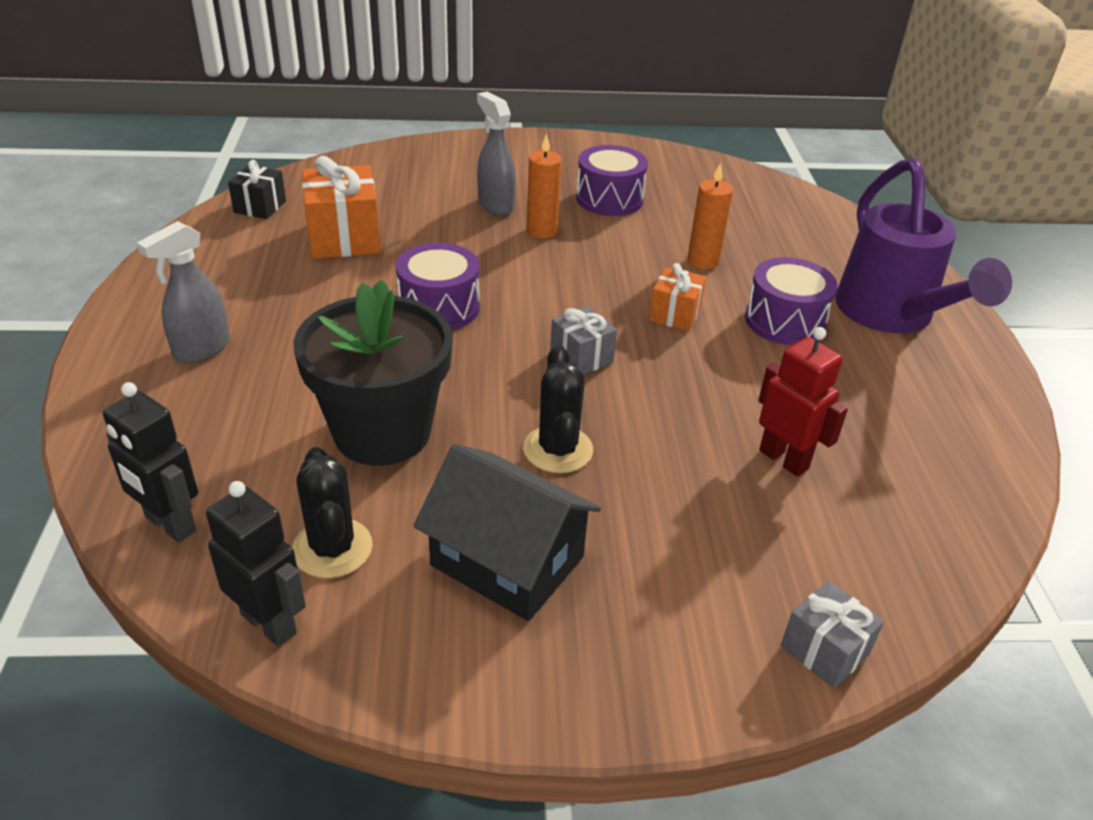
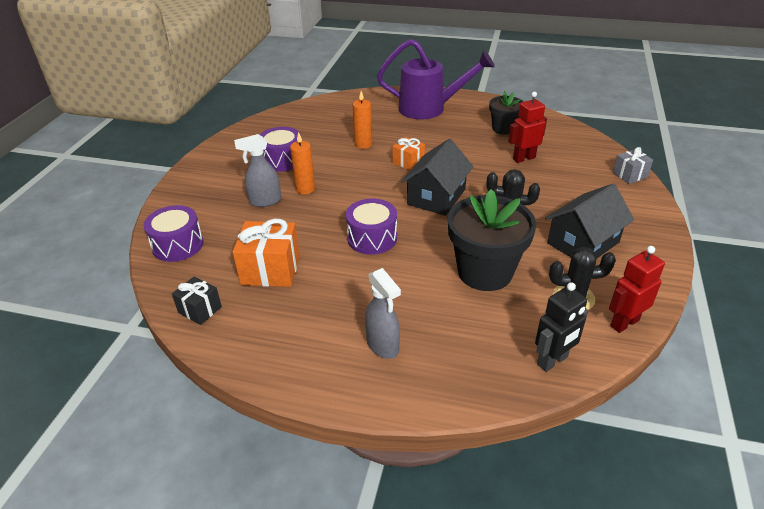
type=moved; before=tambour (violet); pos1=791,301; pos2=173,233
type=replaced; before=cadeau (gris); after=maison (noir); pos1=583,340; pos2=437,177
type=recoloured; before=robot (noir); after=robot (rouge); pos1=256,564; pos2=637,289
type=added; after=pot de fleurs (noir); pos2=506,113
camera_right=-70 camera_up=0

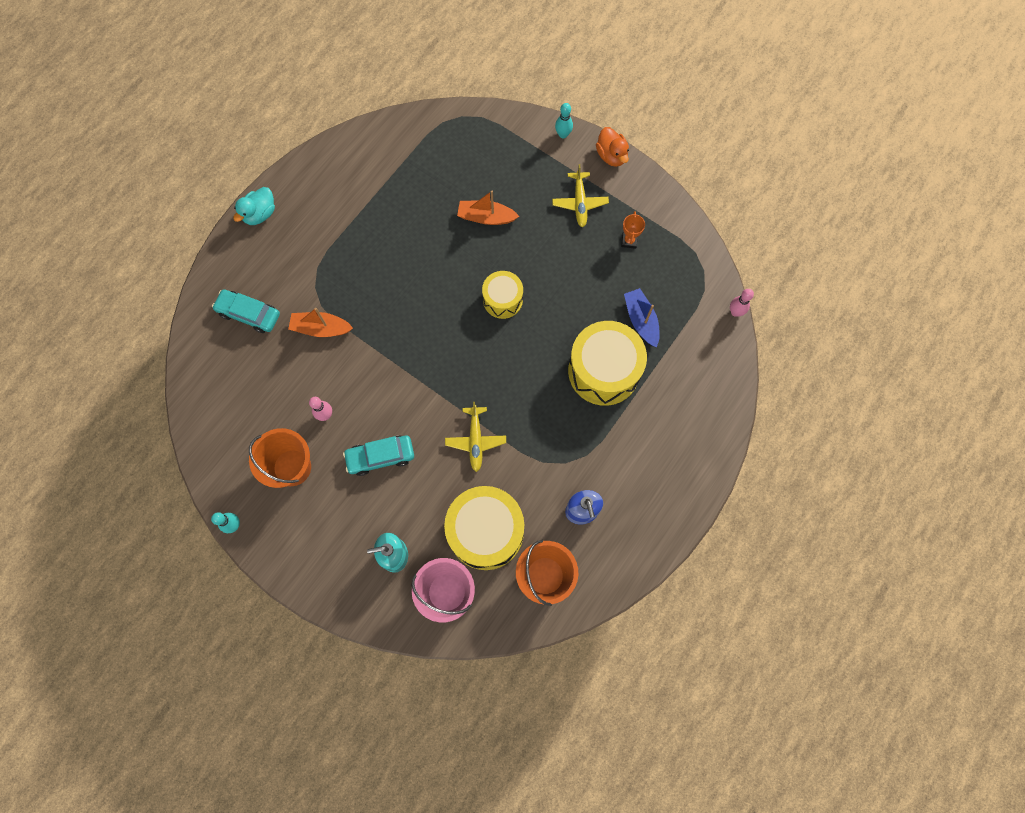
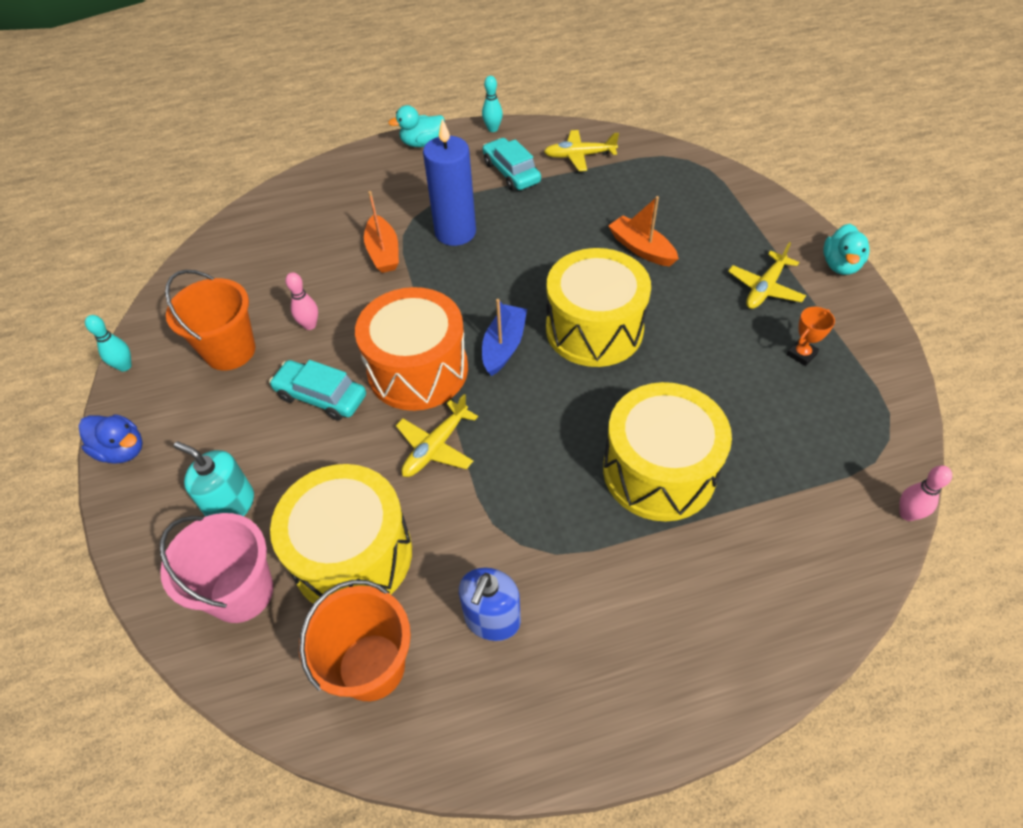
type=moved; before=quille (turquoise); pos1=564,120; pos2=492,104
type=recoloured; before=canard (orange); after=canard (turquoise); pos1=612,147; pos2=846,249
type=resized; before=tambour (jaune); pos1=502,295; pos2=598,307; scale=1.75
type=moved; before=bateau (bleu); pos1=642,317; pos2=504,337
type=moved; before=voiture (turquoise); pos1=246,311; pos2=512,164
type=turned; before=bateau (orange); pos1=320,322; pos2=381,232; turn=-150
type=added; after=bougie (bleu); pos2=449,182
type=added; after=avion (jaune); pos2=581,150
type=added; after=tambour (orange); pos2=411,349
type=added; after=canard (bleu); pos2=111,439
camera_right=40 camera_up=-20

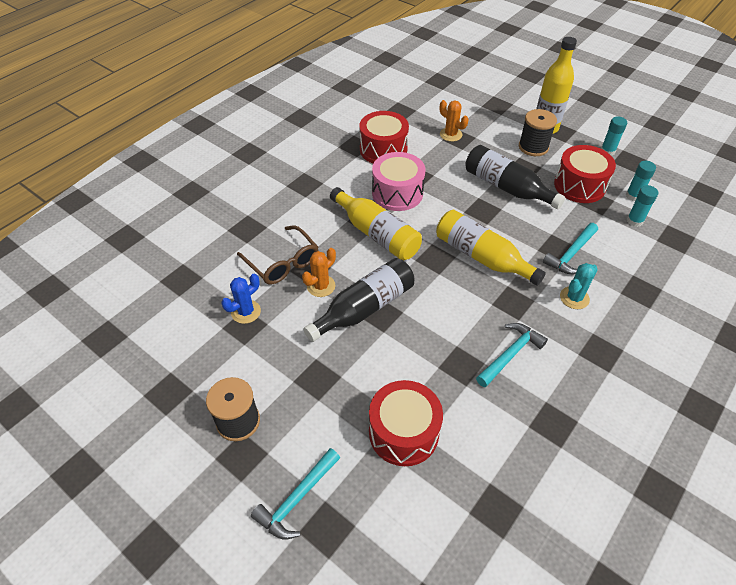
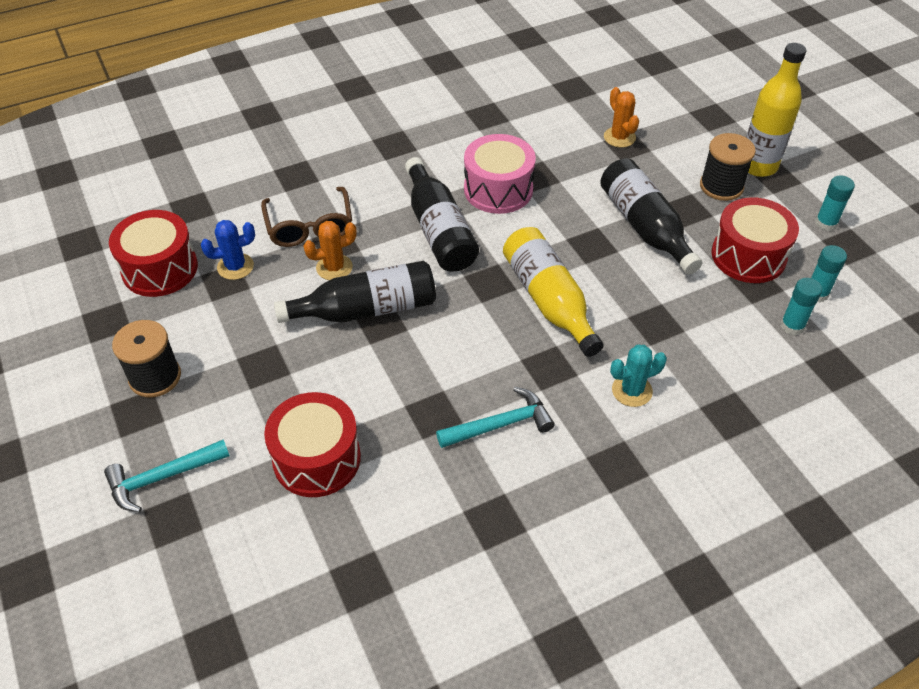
type=moved; before=tambour (rouge); pos1=384,137; pos2=153,253
type=recoloured; before=bouteille (jaune); after=bouteille (noir); pos1=376,223; pos2=442,214
type=removed; before=marteau (turquoise); pos1=570,249
camera_right=25 camera_up=0

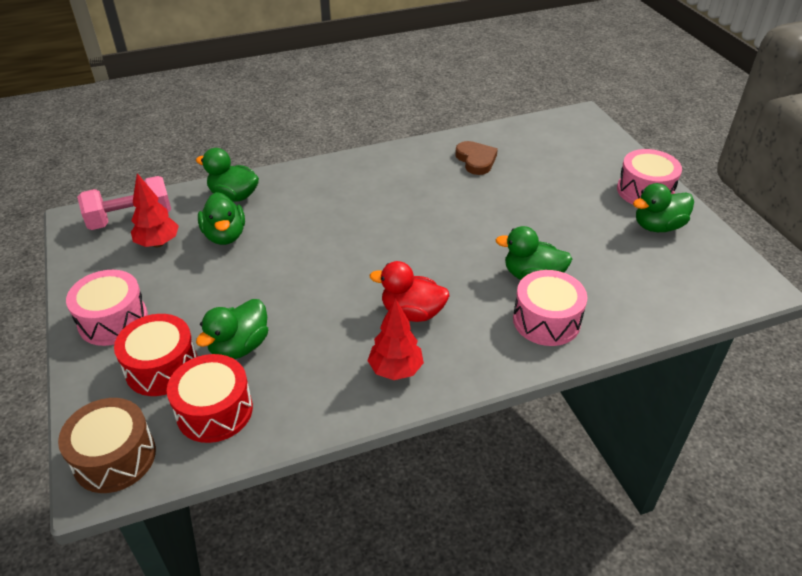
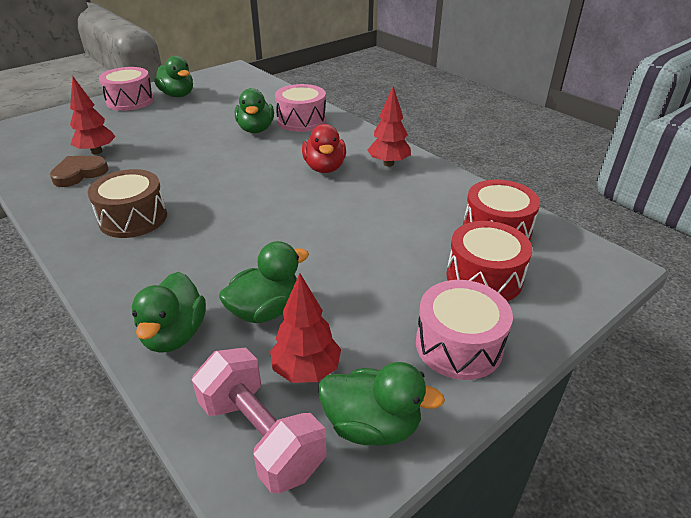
type=moved; before=canard (vert); pos1=232,329; pos2=382,404
type=moved; before=tambour (marron); pos1=107,445; pos2=127,203
type=added; after=arbre (rouge); pos2=93,115
camera_right=-110 camera_up=-5

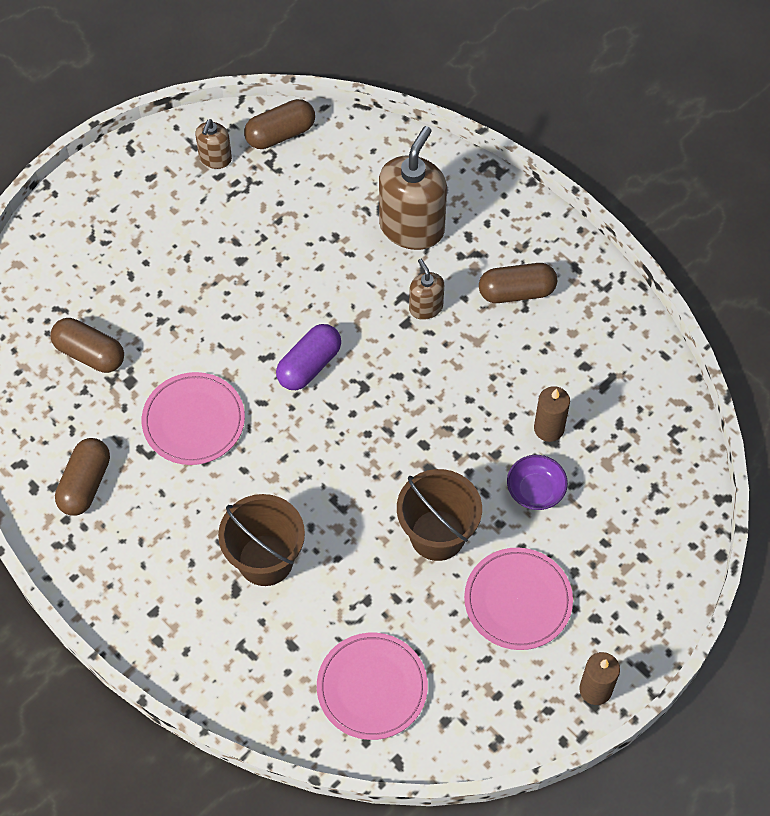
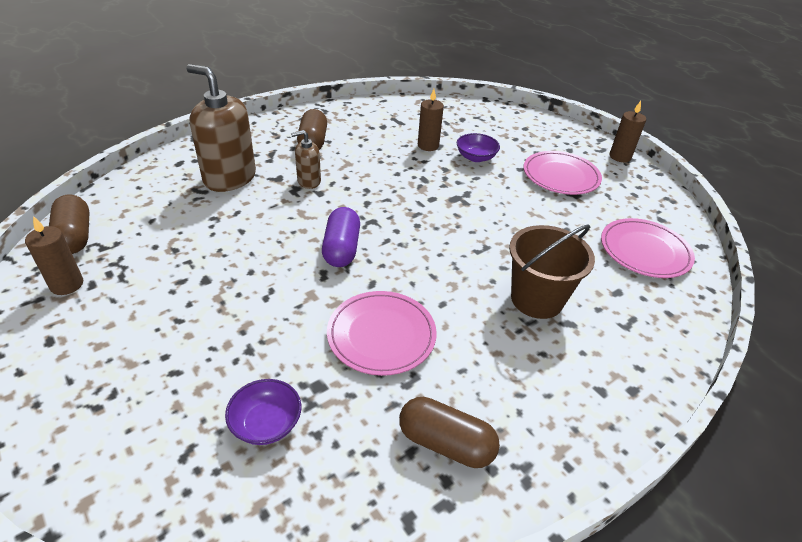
type=replaced; before=distributeur de savon (marron); after=bougie (marron); pos1=213,144; pos2=54,255
type=replaced; before=gélule (marron); after=bol (violet); pos1=87,345; pos2=263,412
type=turned; before=gélule (violet); pos1=308,357; pos2=341,237; turn=45
type=removed; before=seau (marron); pos1=439,515
camera_right=-85 camera_up=-20

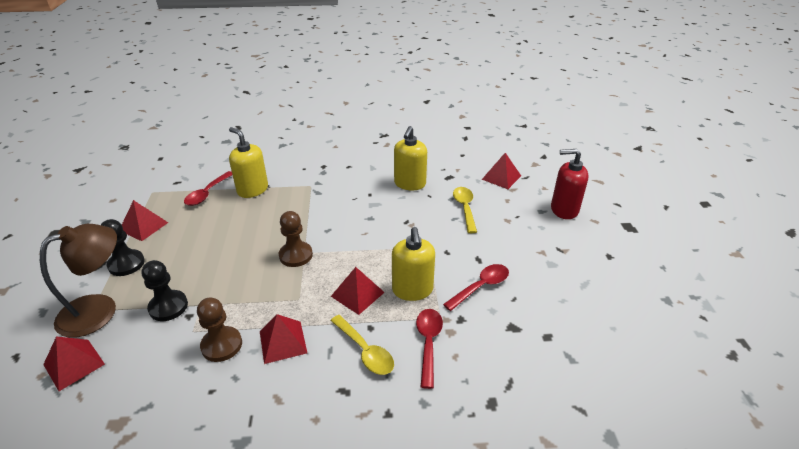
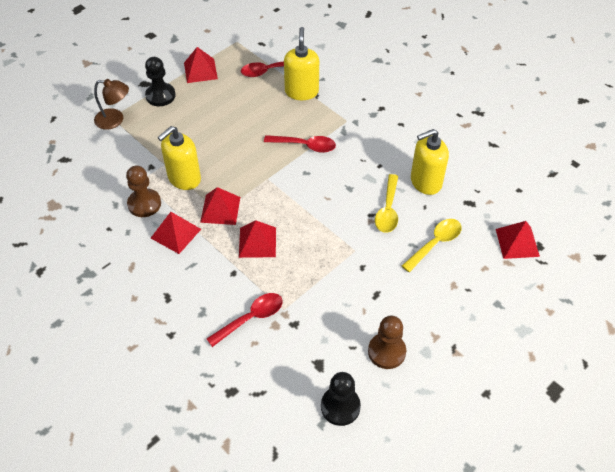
type=removed; before=distributeur de savon (rouge); pos1=570,184
type=moved; before=pion (marron); pos1=296,239; pos2=387,342
type=resized; before=lampe (marron); pos1=78,281; pos2=111,104; scale=0.64
type=moved; before=distributeur de savon (jaune); pos1=413,264; pos2=179,158
type=moved; before=pion (noir); pos1=164,290; pos2=341,399
type=moved; before=cuillère (rouge); pos1=476,287; pos2=300,144
type=moved; before=cuillère (jaune); pos1=362,345; pos2=386,203
type=moved; before=pyramide (rouge); pos1=74,363; pos2=220,206
camera_right=50 camera_up=15

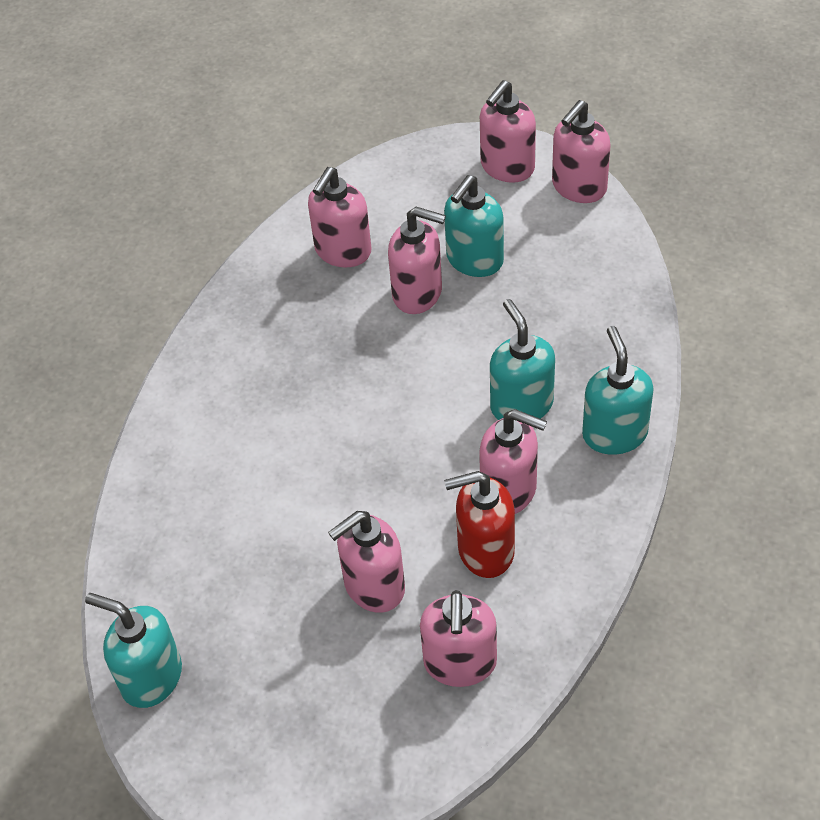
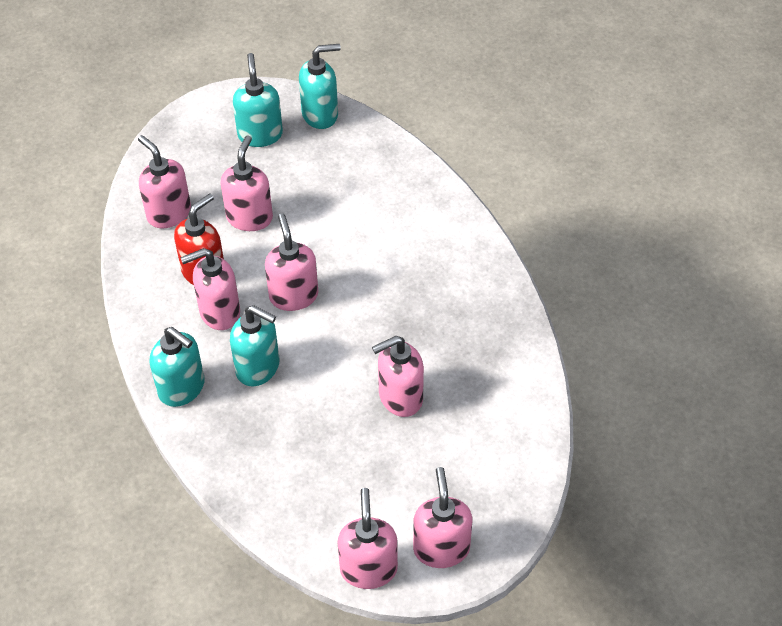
type=moved; before=distributeur de savon (rose); pos1=339,217; pos2=292,262
type=moved; before=distributeur de savon (turquoise); pos1=474,226; pos2=258,100
camera_right=135 camera_up=0

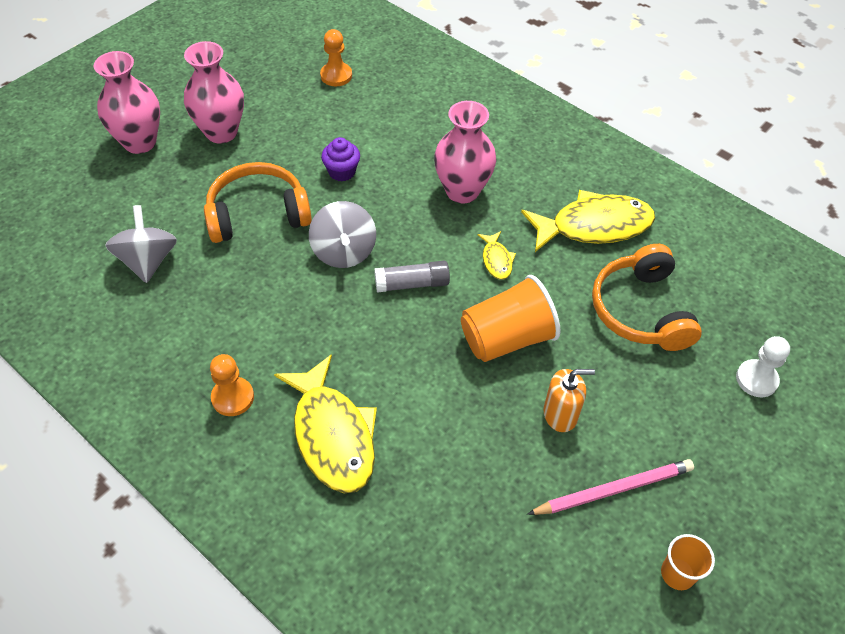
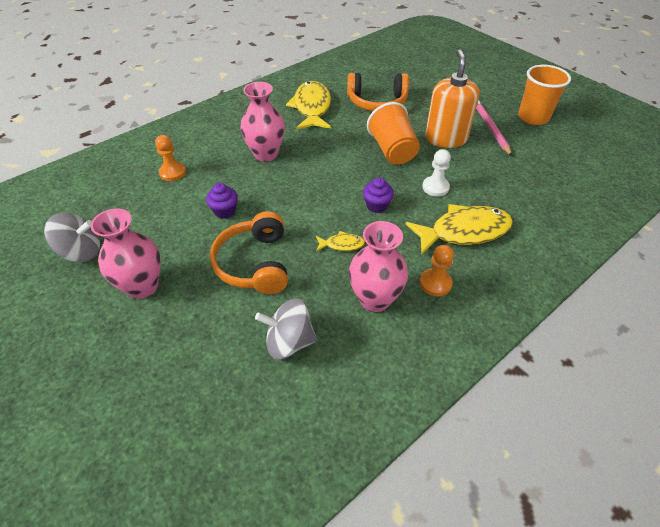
type=moved; before=pion (orange); pos1=336,57; pos2=170,158
type=moved; before=vase (rose); pos1=127,102; pos2=378,266
type=moved; before=toupie (gris); pos1=342,234; pos2=72,237
type=moved; before=poisson (jaune); pos1=496,255; pos2=340,241
type=removed; before=bâton de colle (gris); pos1=412,277
type=moved; before=pion (blanc); pos1=763,366; pos2=436,172
type=resized; before=distributeur de savon (orange); pos1=569,400; pos2=452,99; scale=1.75
type=resized; before=gobelet (orange); pos1=688,562; pos2=544,95; scale=1.85
type=added; after=muffin (violet); pos2=378,195
camera_right=-80 camera_up=-5

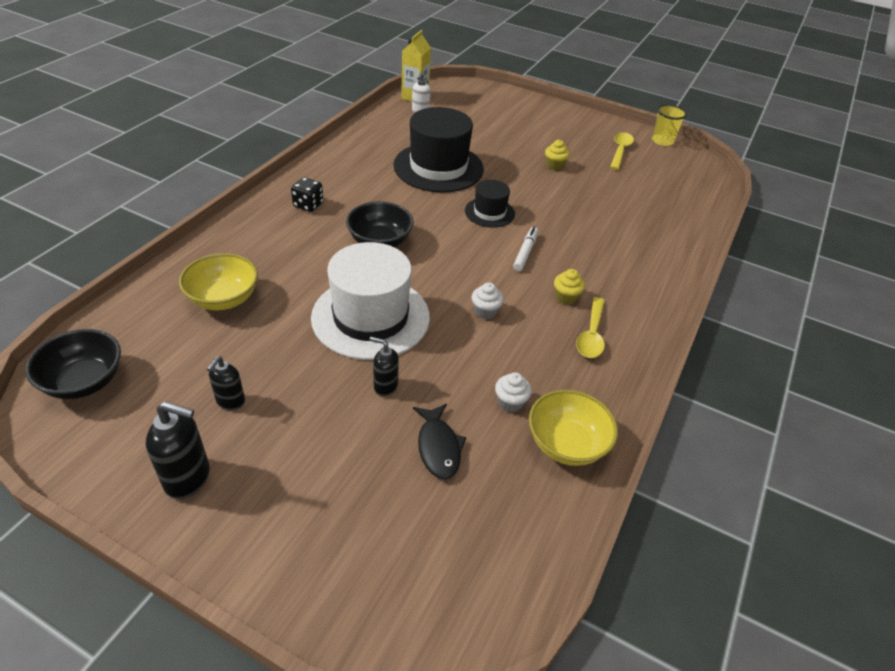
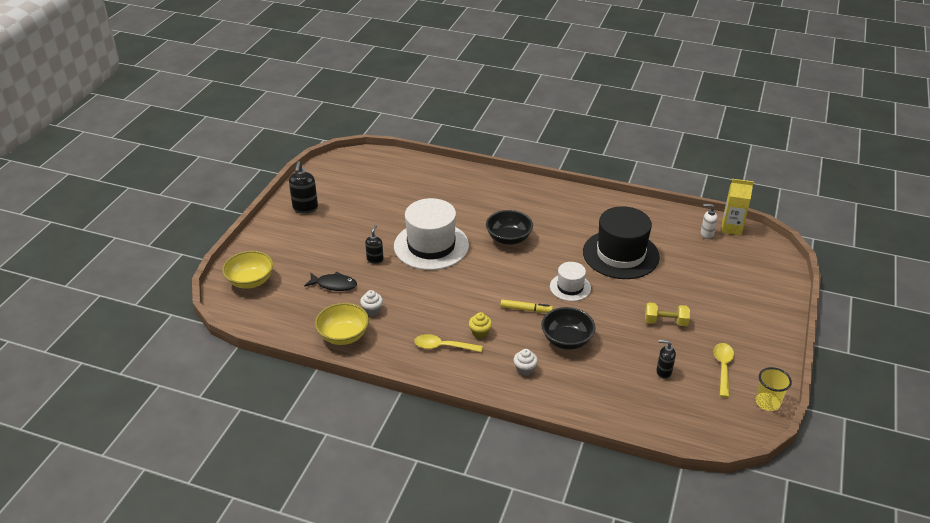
type=turned; before=cuillère (jaune); pos1=622,151; pos2=723,370; turn=-90
type=replaced; before=muffin (jaune); after=haltère (jaune); pos1=557,155; pos2=667,314
type=removed; before=dé (noir); pos1=307,194
type=recoloured; before=chapeau (noir); after=chapeau (blanc); pos1=490,204; pos2=570,281
type=recoloured; before=feutre (blanc); after=feutre (jaune); pos1=525,249; pos2=526,306
type=moved; before=bol (jaune); pos1=218,282; pos2=247,270
type=moved; before=muffin (blanc); pos1=488,300; pos2=525,362
type=moved; before=bol (noir); pos1=73,364; pos2=568,328
type=moved; before=distributeur de savon (noir); pos1=226,383; pos2=666,359
type=turned; before=poisson (noir); pos1=439,441; pos2=330,281; turn=-150
camera_right=85 camera_up=-5

